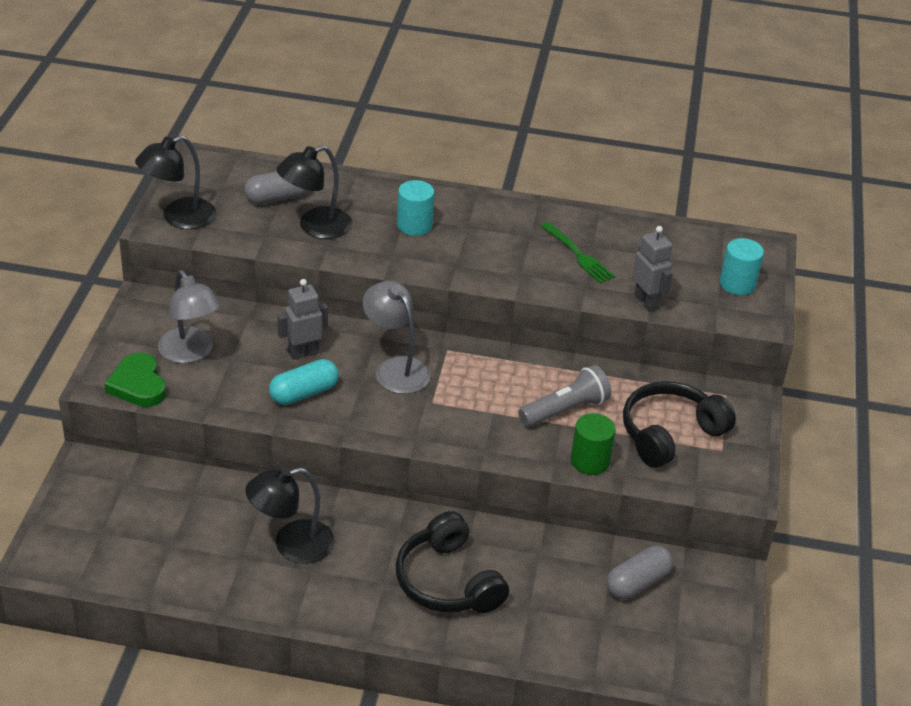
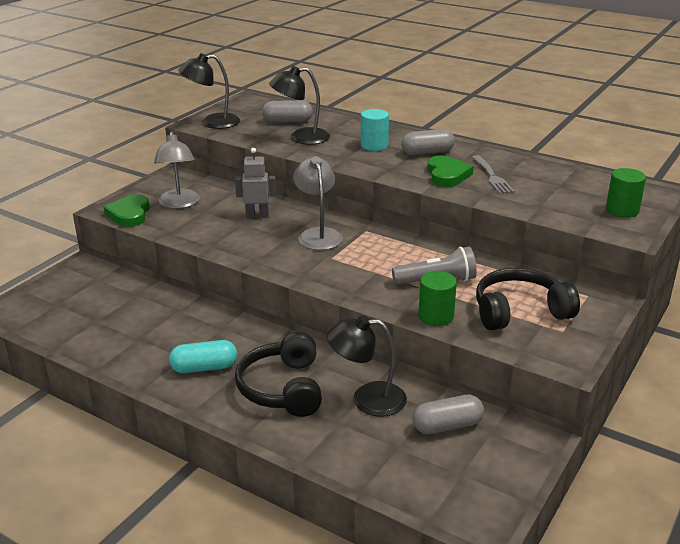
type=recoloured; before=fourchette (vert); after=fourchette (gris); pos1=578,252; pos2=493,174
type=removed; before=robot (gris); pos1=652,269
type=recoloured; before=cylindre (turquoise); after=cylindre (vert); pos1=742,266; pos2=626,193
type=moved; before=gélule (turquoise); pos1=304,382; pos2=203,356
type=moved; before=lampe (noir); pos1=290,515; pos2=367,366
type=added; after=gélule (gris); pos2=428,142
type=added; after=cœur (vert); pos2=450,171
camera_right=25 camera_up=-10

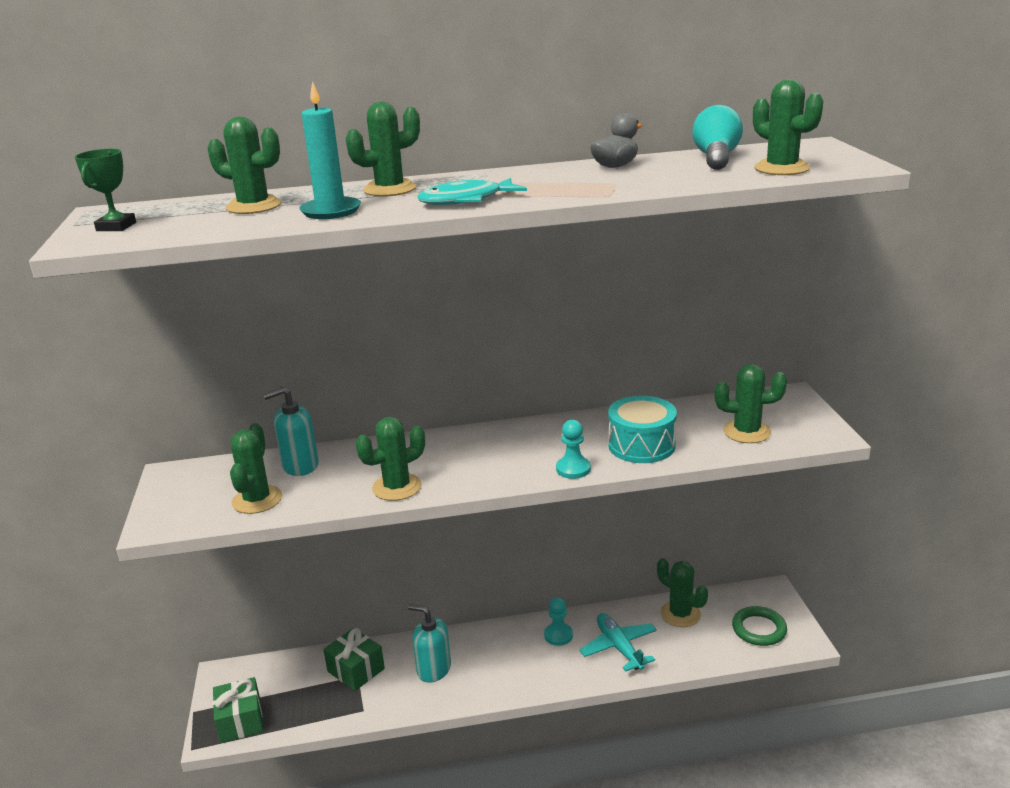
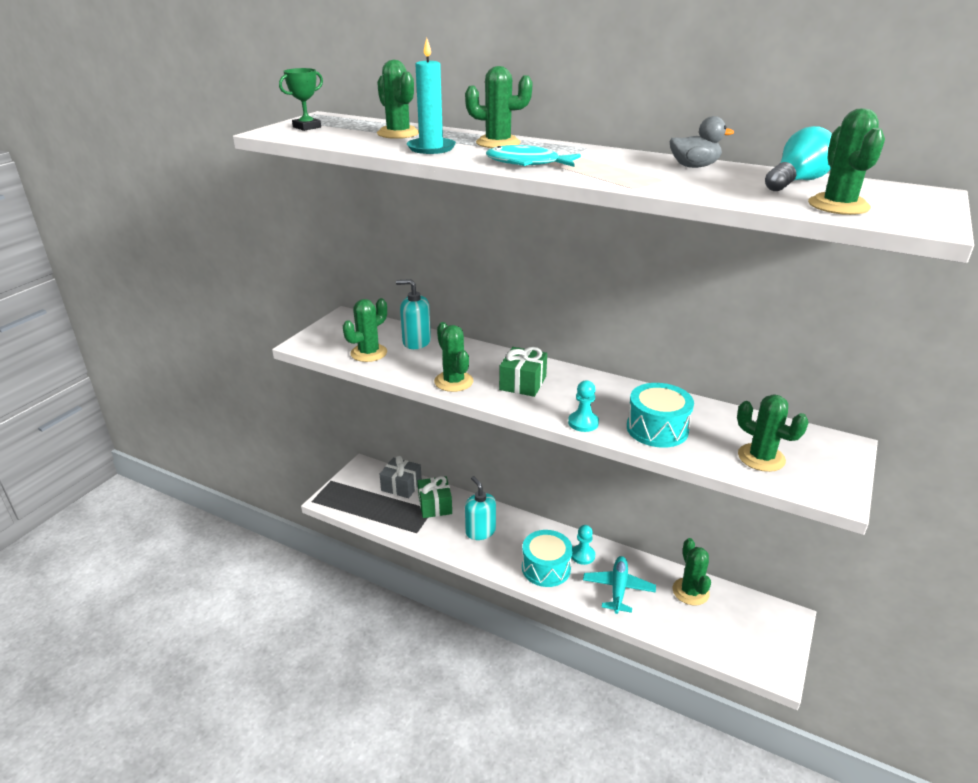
type=turned; before=cactus (vert); pos1=390,459; pos2=453,357; turn=60
type=removed; before=anneau (vert); pos1=759,626
type=moved; before=cadeau (vert); pos1=238,710; pos2=523,372
type=added; after=cadeau (gris); pos2=401,477
type=added; after=tambour (turquoise); pos2=547,558
camera_right=35 camera_up=5

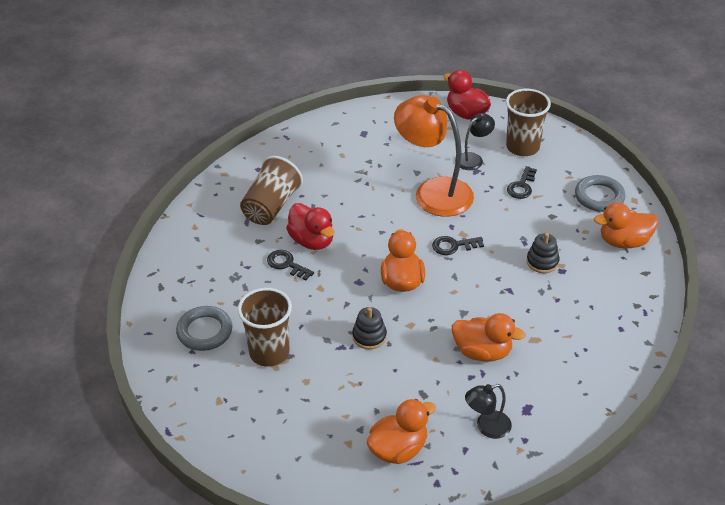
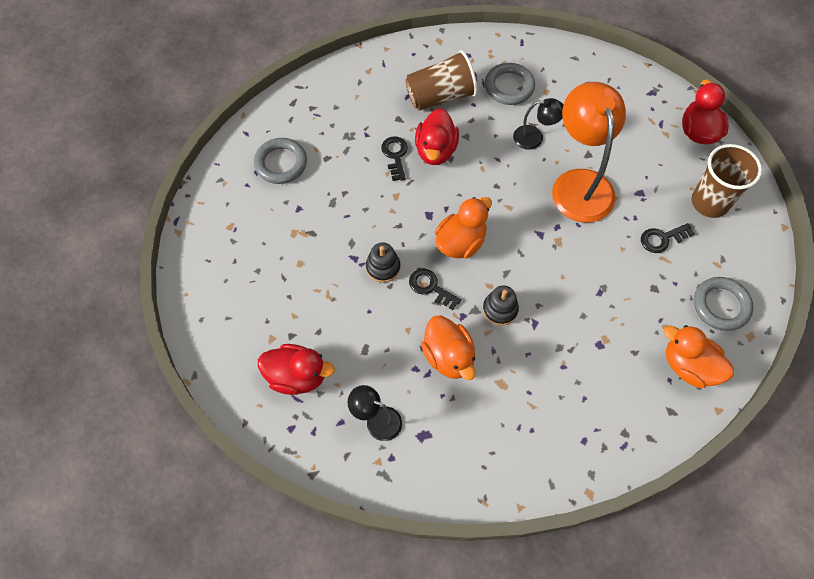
type=moved; before=lampe (noir); pos1=475,141; pos2=538,124
type=moved; before=jouet à empiler (noir); pos1=543,253; pos2=501,305
type=moved; before=clé (noir); pos1=458,245; pos2=435,289
type=removed; before=gobelet (marron); pos1=265,327
type=recoloured; before=canard (orange); after=canard (rouge); pos1=401,431; pos2=296,369
type=added; after=anneau (gris); pos2=510,84
camera_right=45 camera_up=20

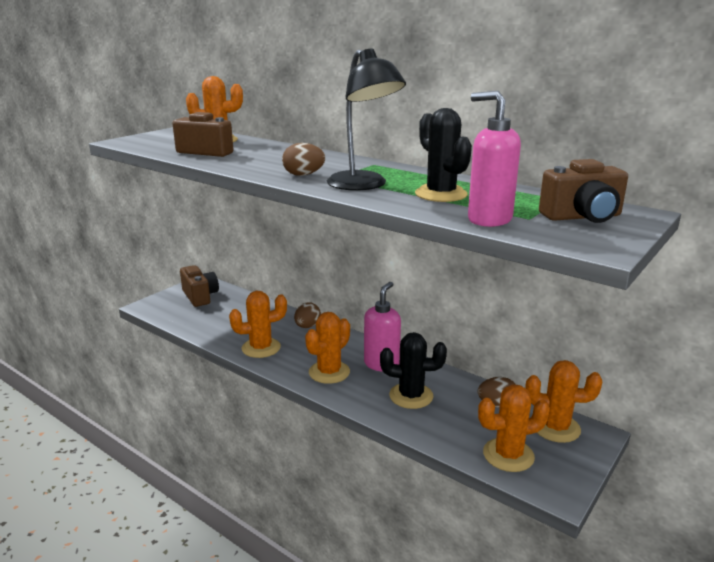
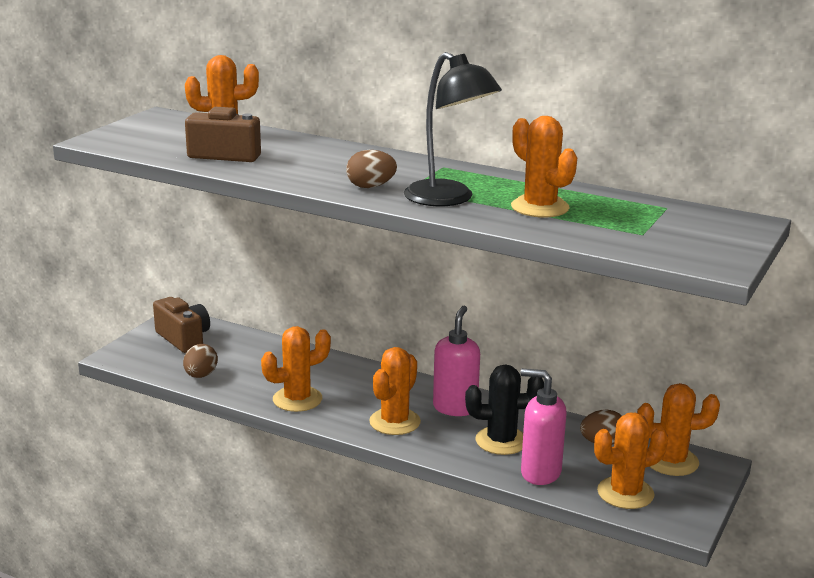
type=moved; before=distributeur de savon (rose); pos1=494,159; pos2=544,427
type=recoloured; before=cactus (noir); after=cactus (orange); pos1=443,155; pos2=544,167
type=removed; before=appareil photo (marron); pos1=583,191
type=moved; before=œuf (marron); pos1=307,315; pos2=200,361
camera_right=-10 camera_up=0

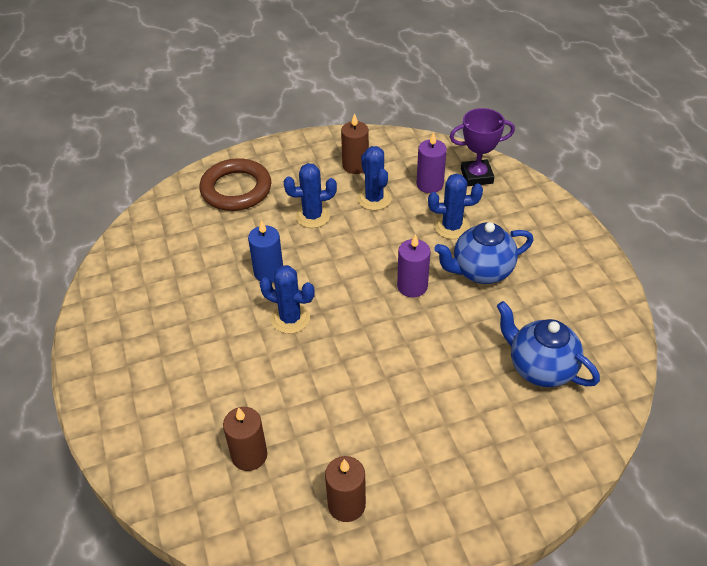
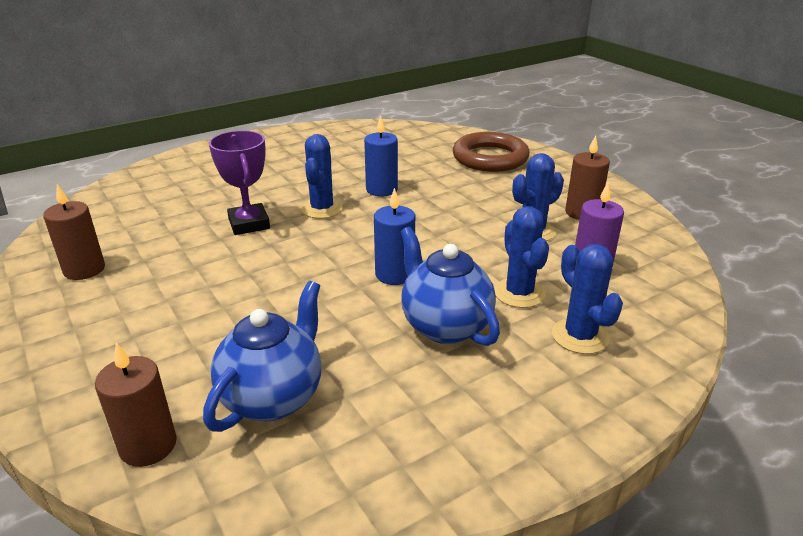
type=moved; before=trophée (violet); pos1=482,147; pos2=239,182
type=moved; before=cactus (bleu); pos1=310,195; pos2=587,299
type=recoloured; before=bougie (violet); after=bougie (bleu); pos1=414,265; pos2=394,236
type=moved; before=bougie (marron); pos1=245,439; pos2=136,405
camera_right=75 camera_up=-15

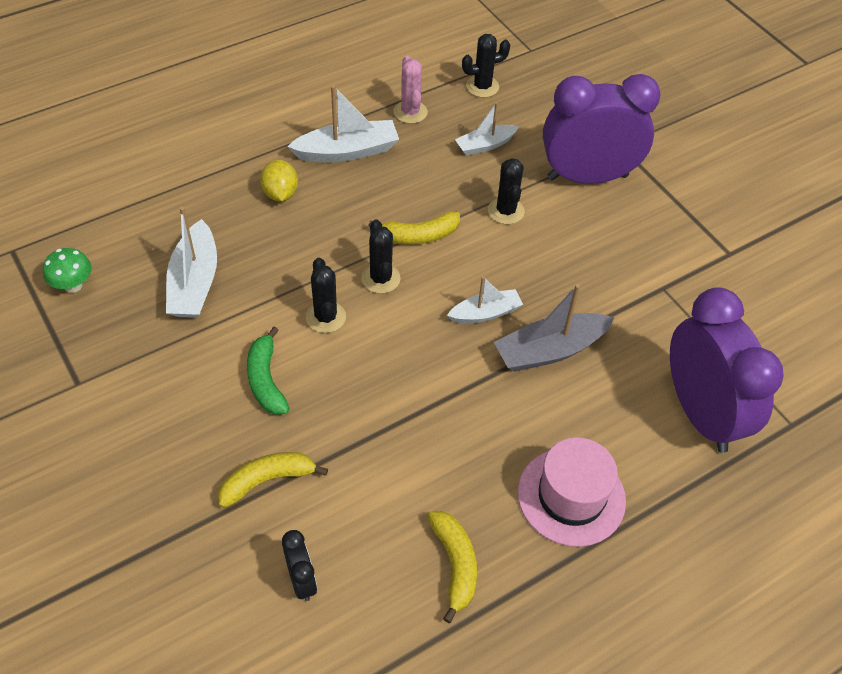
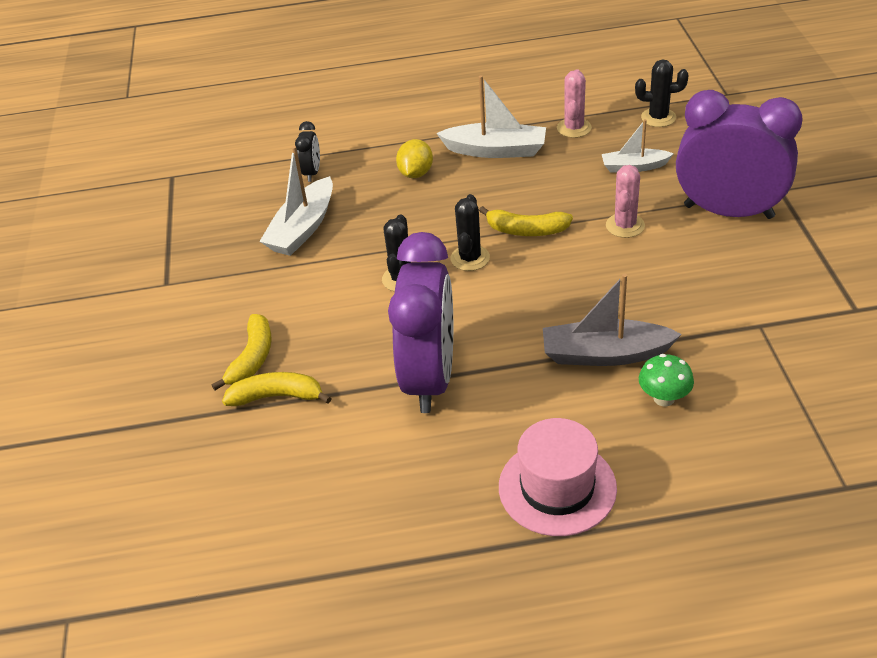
type=recoloured; before=cactus (noir); after=cactus (rose); pos1=506,191; pos2=625,201
type=moved; before=champignon (vert); pos1=67,270; pos2=666,380
type=removed; before=bateau (blanc); pos1=485,299
type=moved; before=réveil (violet); pos1=727,370; pos2=420,322
type=removed; before=banane (vert); pos1=268,371
type=moved; before=banane (jaune); pos1=452,567; pos2=241,352
type=moved; before=réveil (noir); pos1=299,565; pos2=307,151
camera_right=30 camera_up=-10

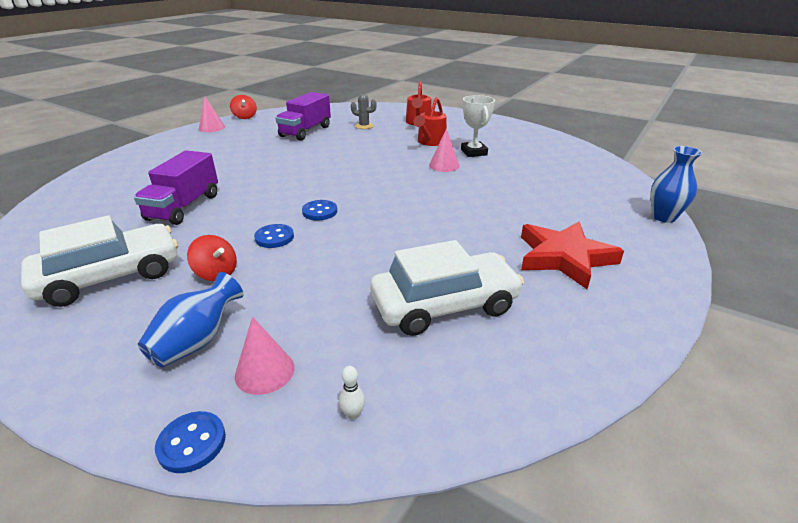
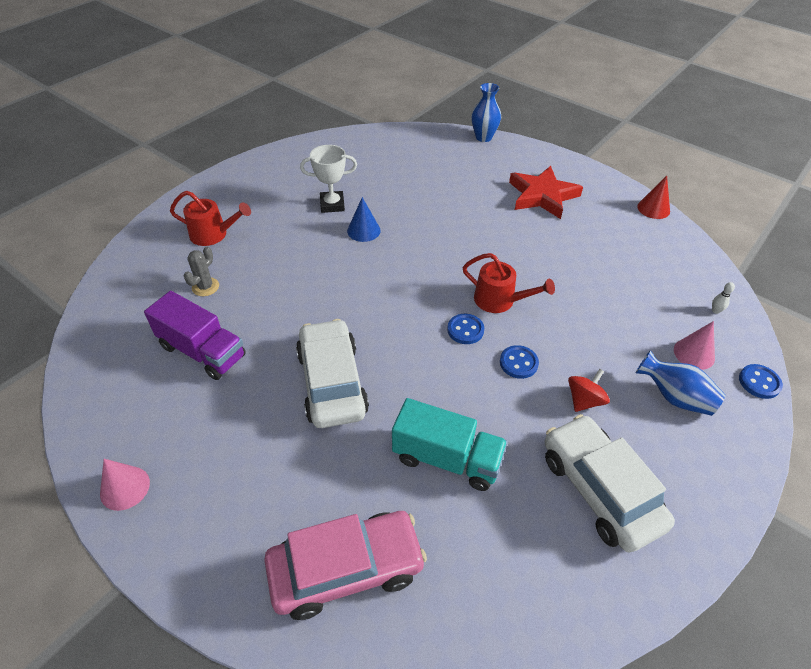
type=removed; before=toupie (rouge); pos1=243,107
type=moved; before=arrosoir (rouge); pos1=430,121; pos2=509,283
type=recoloured; before=cône (rose); after=cône (bleu); pos1=444,150; pos2=364,219
type=recoloured; before=camion (violet); after=camion (turquoise); pos1=176,187; pos2=450,444
type=moved; before=voiture (blanc); pos1=447,288; pos2=332,373
type=added; after=cône (rouge); pos2=653,197
type=added; after=voiture (rose); pos2=345,565
camera_right=-85 camera_up=15

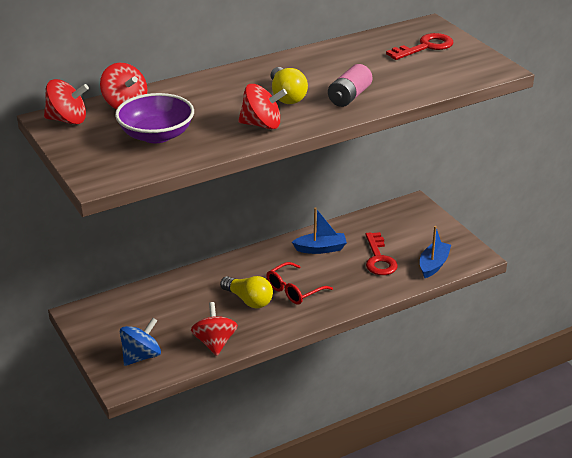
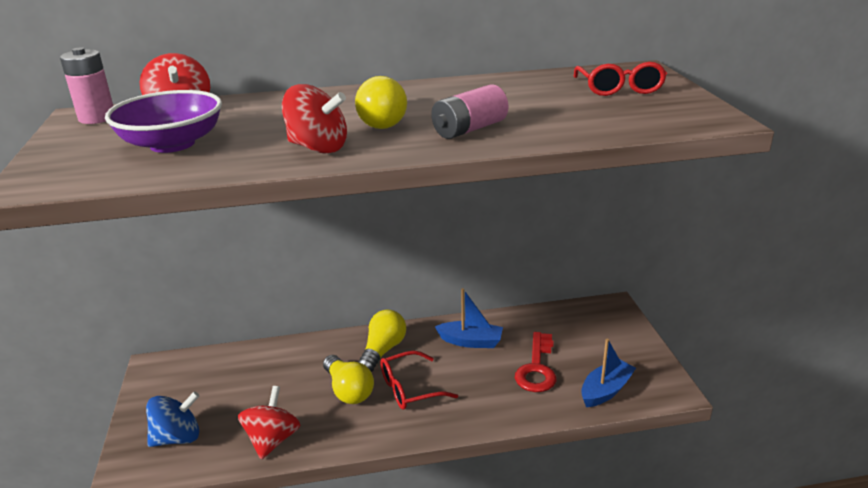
type=replaced; before=clé (rouge); after=lunettes (rouge); pos1=419,46; pos2=620,79
type=replaced; before=toupie (rouge); after=pile (rose); pos1=66,102; pos2=86,85
type=added; after=ampoule (jaune); pos2=382,340
camera_right=20 camera_up=-5

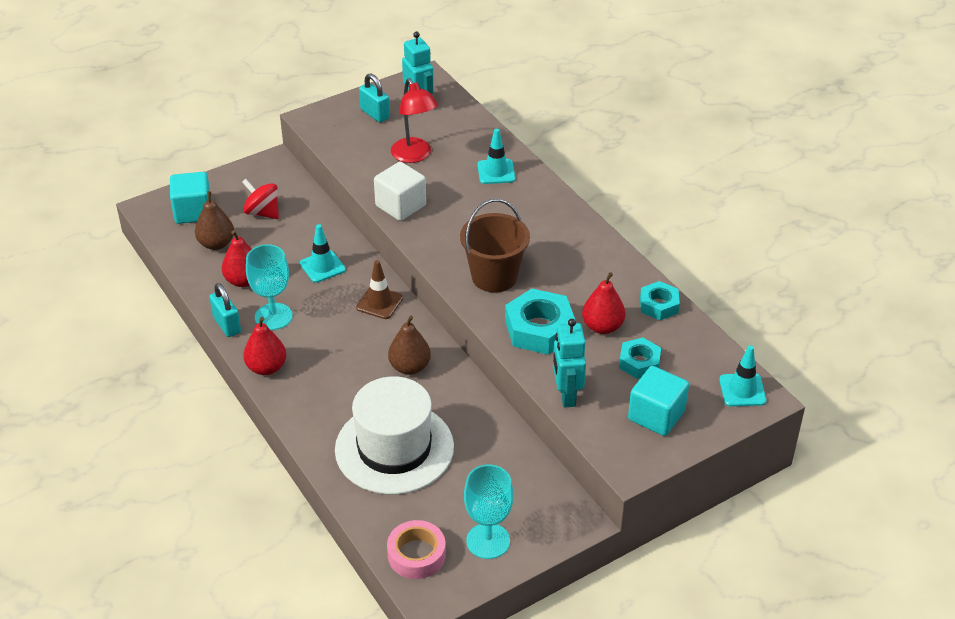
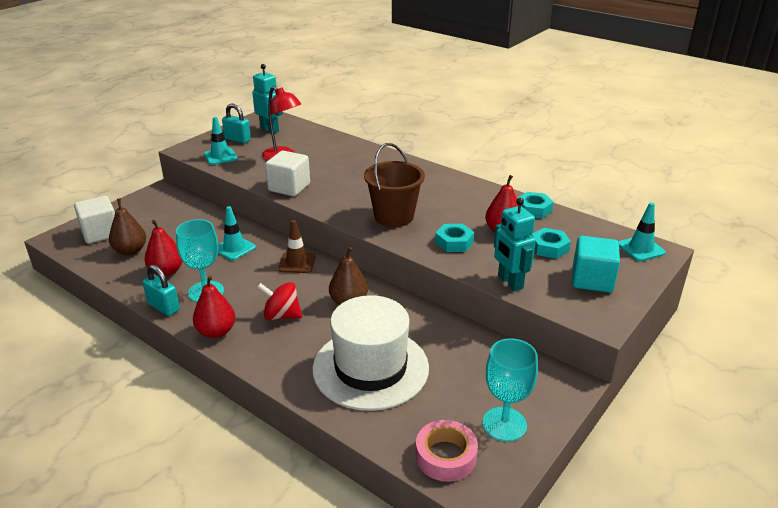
type=moved; before=cône de chantier (turquoise); pos1=496,156; pos2=221,141
type=recoloured; before=cube (turquoise); after=cube (blanc); pos1=190,198; pos2=94,220
type=moved; before=toupie (rouge); pos1=260,199; pos2=279,301
type=resized; before=écrou (turquoise); pos1=540,322; pos2=454,238; scale=0.6
camera_right=-20 camera_up=-10

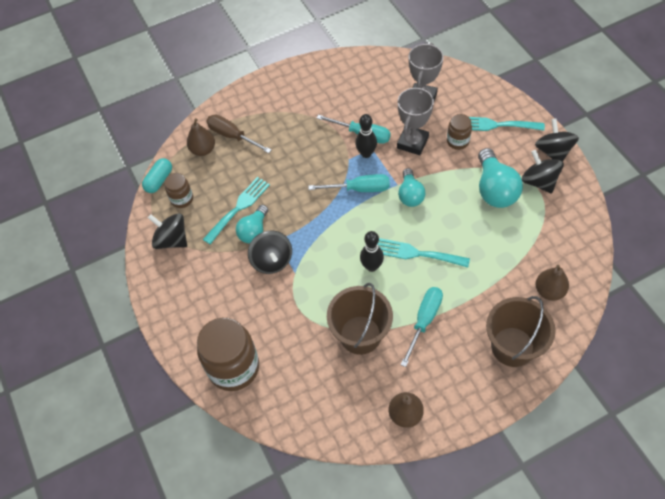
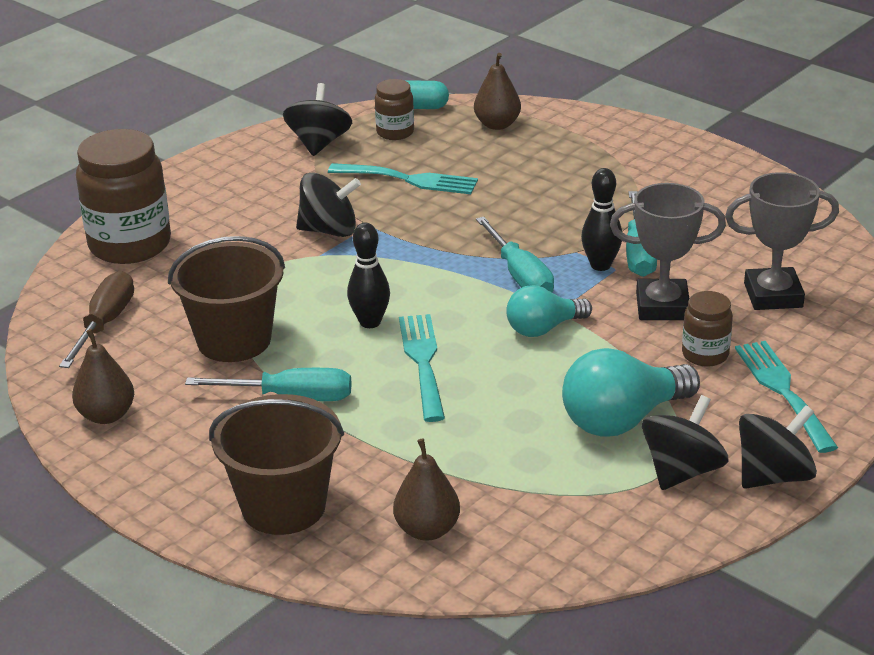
type=moved; before=tournevis (marron); pos1=238,134; pos2=96,319
type=removed; before=ampoule (turquoise); pos1=252,224
type=turned; before=toupie (noir); pos1=270,252; pos2=328,204; turn=-135
camera_right=65 camera_up=-25

